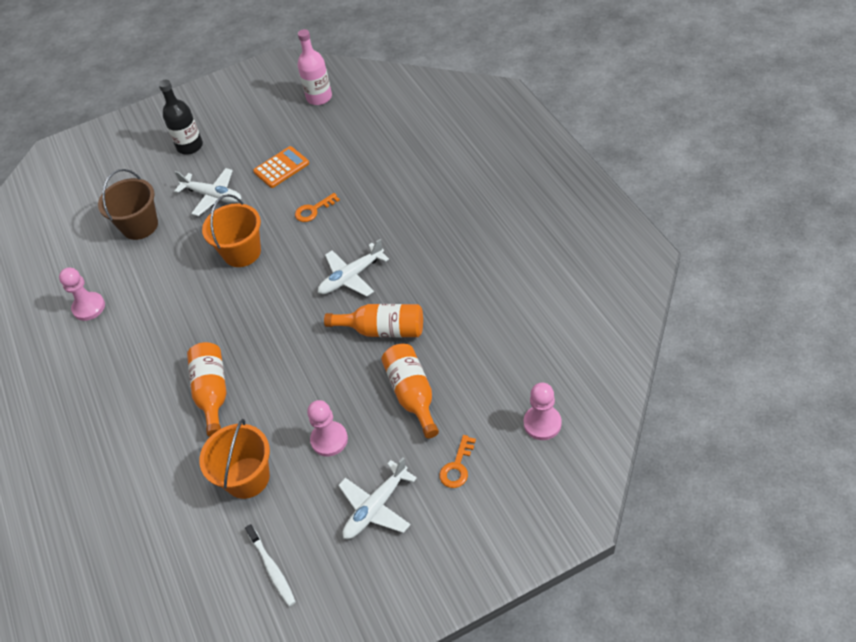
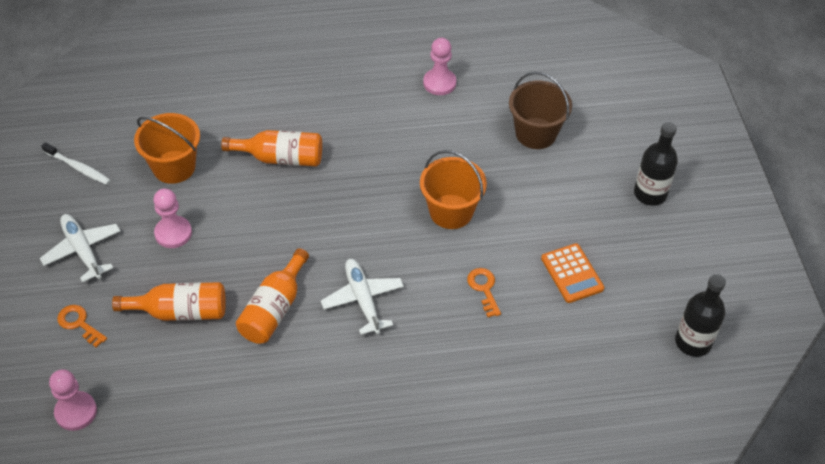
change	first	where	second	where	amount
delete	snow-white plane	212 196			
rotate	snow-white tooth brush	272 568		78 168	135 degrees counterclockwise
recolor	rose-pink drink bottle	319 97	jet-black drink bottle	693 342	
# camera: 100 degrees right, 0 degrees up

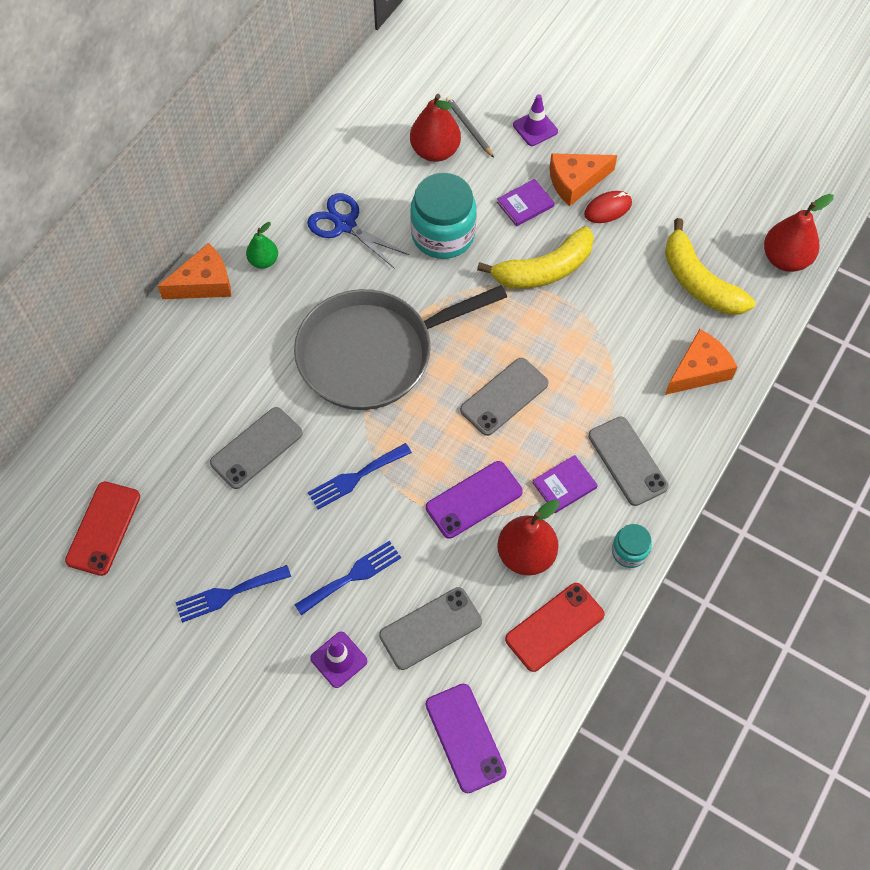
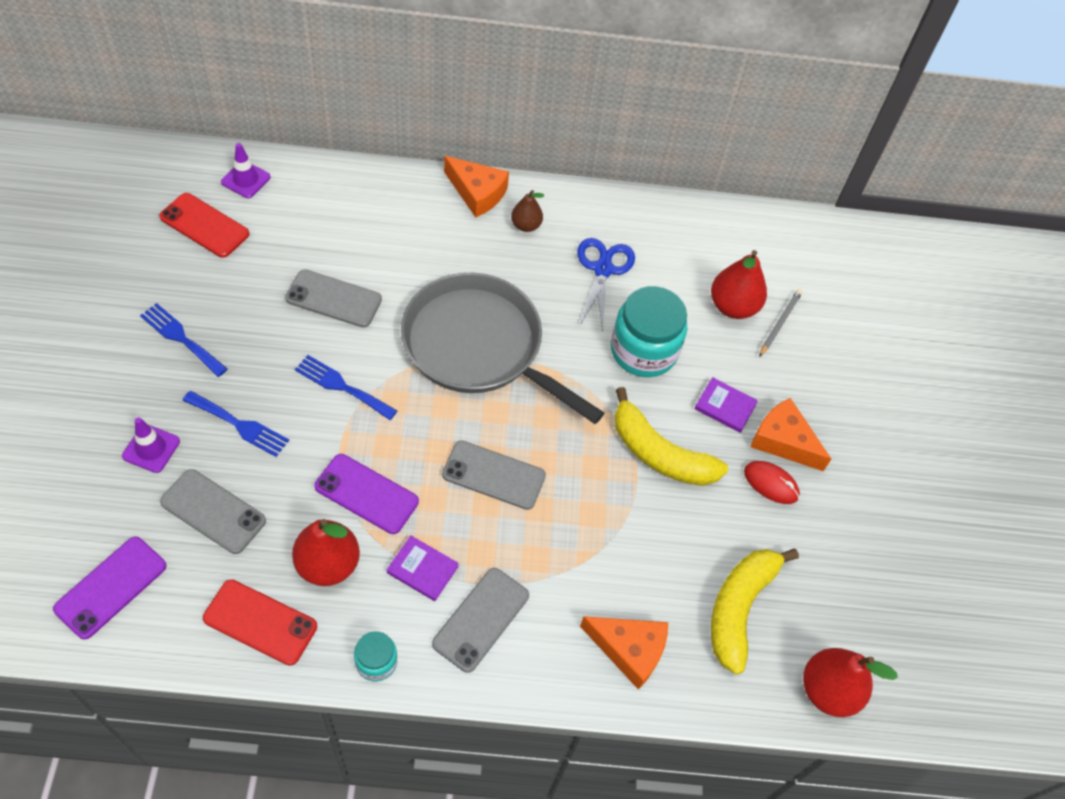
change	first	where	second	where	amount
rotate	scarlet phone	103 528		204 225	45 degrees clockwise
recolor	leaf-green pear	264 261	russet pear	526 225	
move	royal purple road cone	535 128		246 180	
# camera: 55 degrees right, 5 degrees down

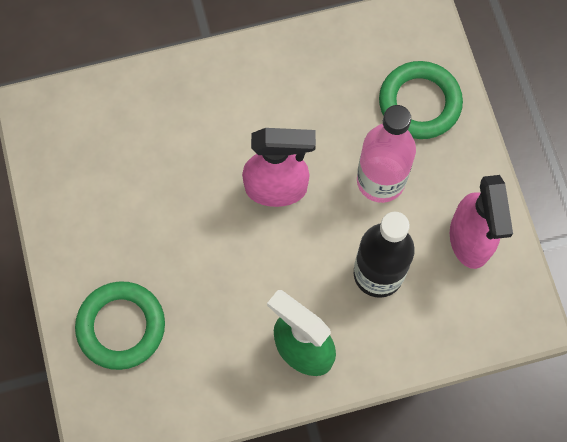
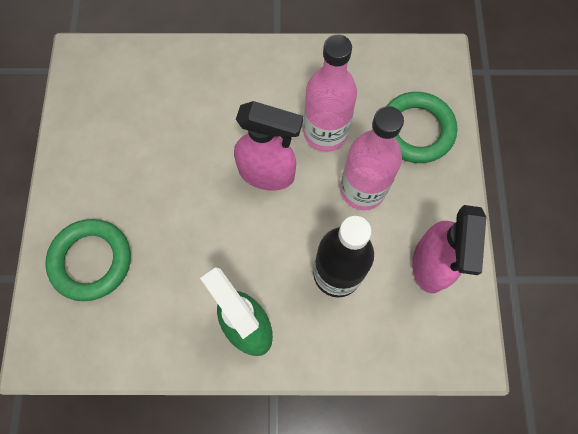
change	first	where	second	where	amount
insert			rose-pink drink bottle	325 133	
# camera: 15 degrees right, 0 degrees up

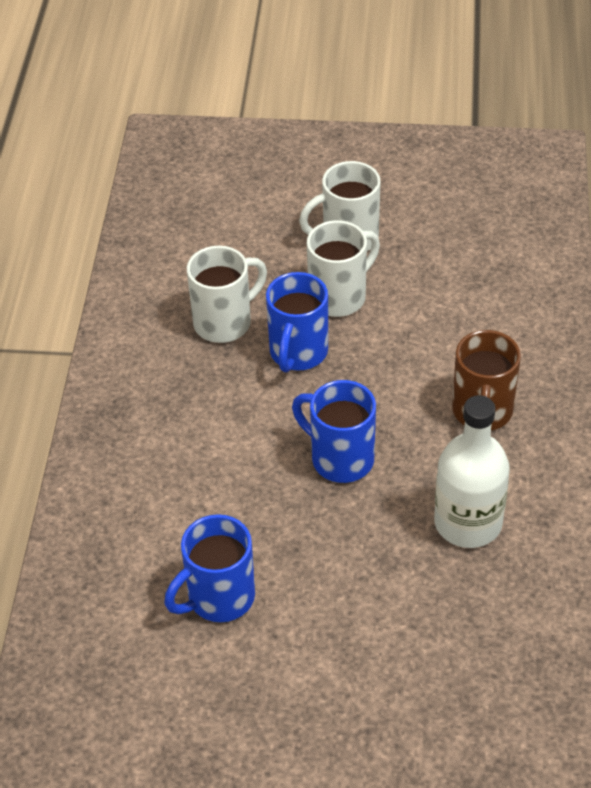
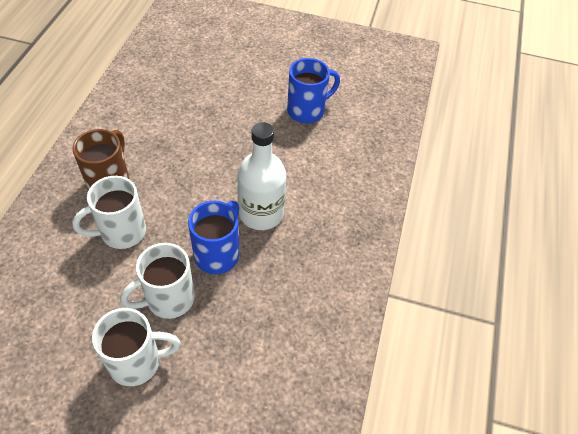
change	first	where	second	where	amount
move	snow-white tea mug	224 322		121 232	
delete	royal blue tea mug	340 458			
move	snow-white drink bottle	468 522		261 213	
# camera: 175 degrees left, 5 degrees up

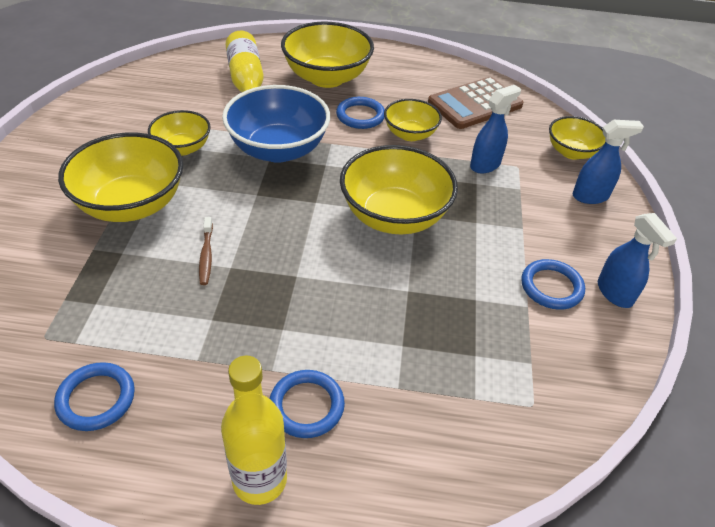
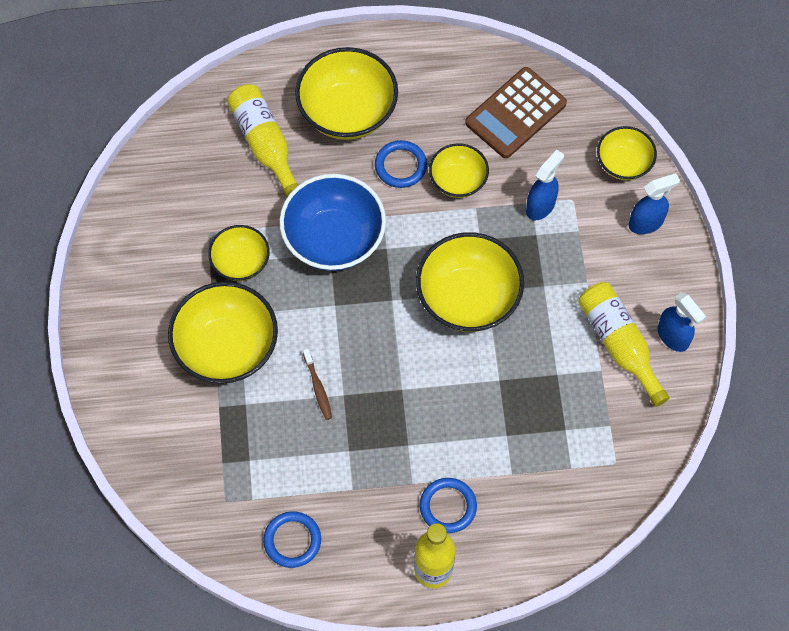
change	first	where	second	where	amount
replace	royal blue ring	551 287	golden drink bottle	619 344	
# camera: 10 degrees left, 20 degrees up

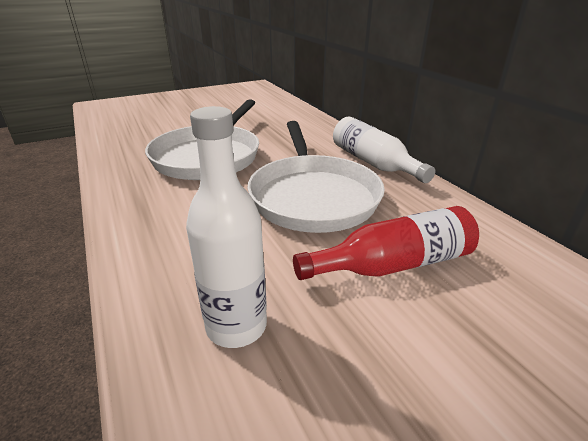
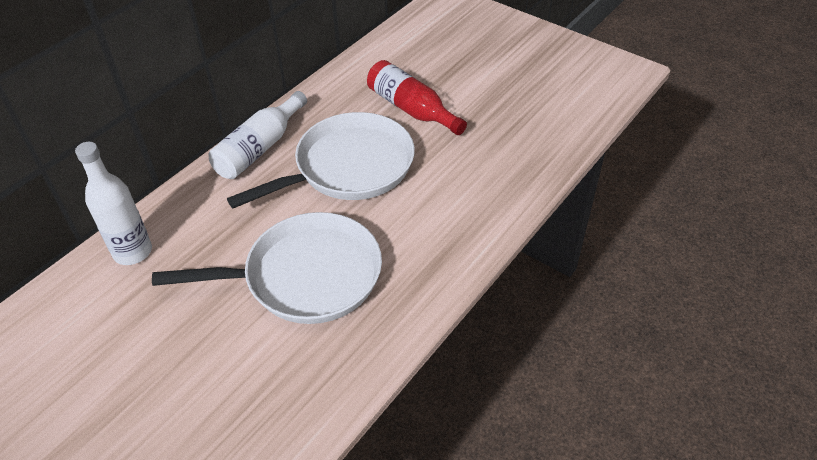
change	first	where	second	where	amount
move	snow-white drink bottle	236 326		133 252	
# camera: 115 degrees left, 15 degrees up

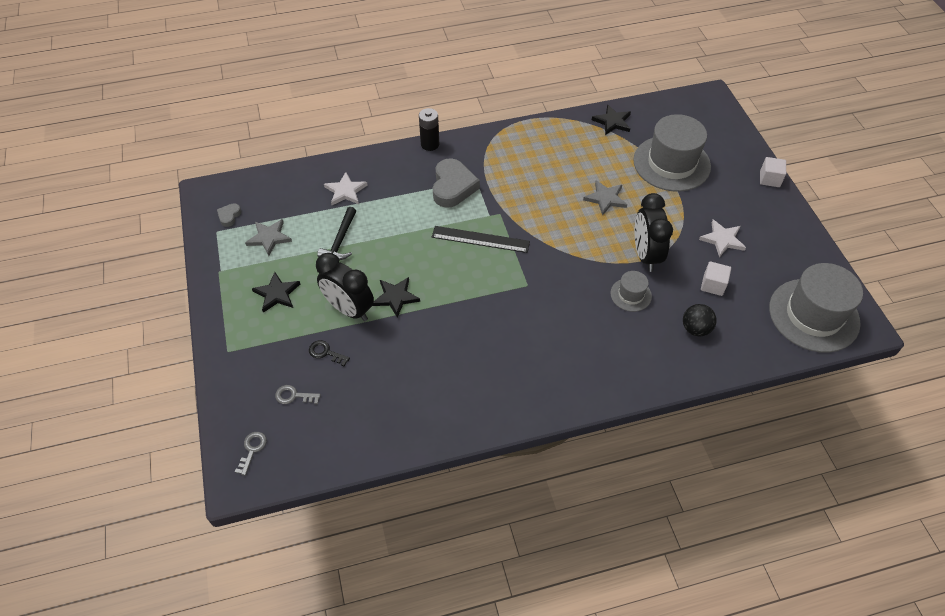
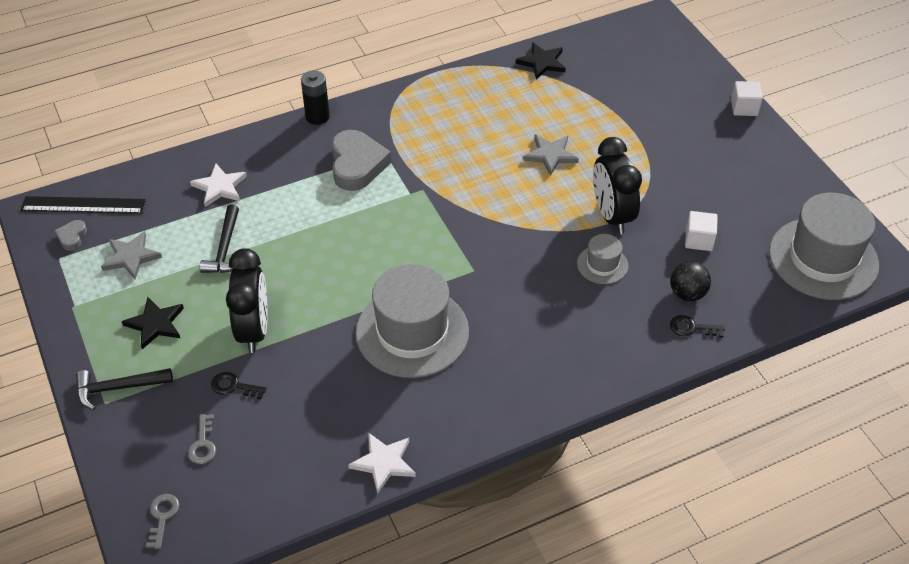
change	first	where	second	where	amount
rotate	ash-grey door key	293 396		203 444	90 degrees counterclockwise
rotate	jet-black alarm clock	349 309		254 330	120 degrees counterclockwise
delete	jet-black five-pointed star	395 297			
move	jet-black straightedge	480 239		83 205	
move	ash-grey tall hat	671 163		412 332	
move	snow-white five-pointed star	722 239		384 463	
insert			jet-black hammer	118 388	
insert			jet-black door key	691 328	
# camera: 10 degrees left, 5 degrees down

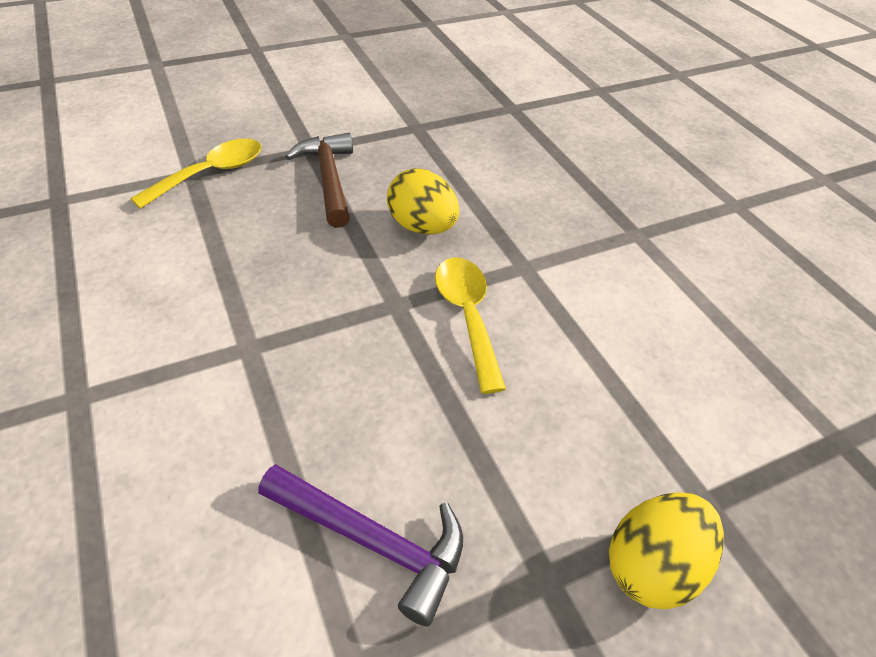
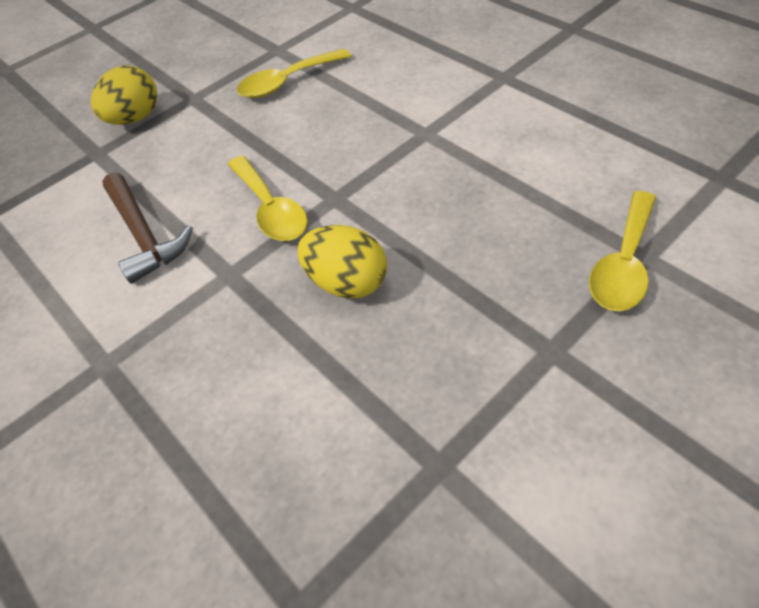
change	first	where	second	where	amount
replace	royal purple hammer	372 540	golden tablespoon	287 82	
move	russet hammer	329 179		144 235	
# camera: 170 degrees right, 5 degrees up

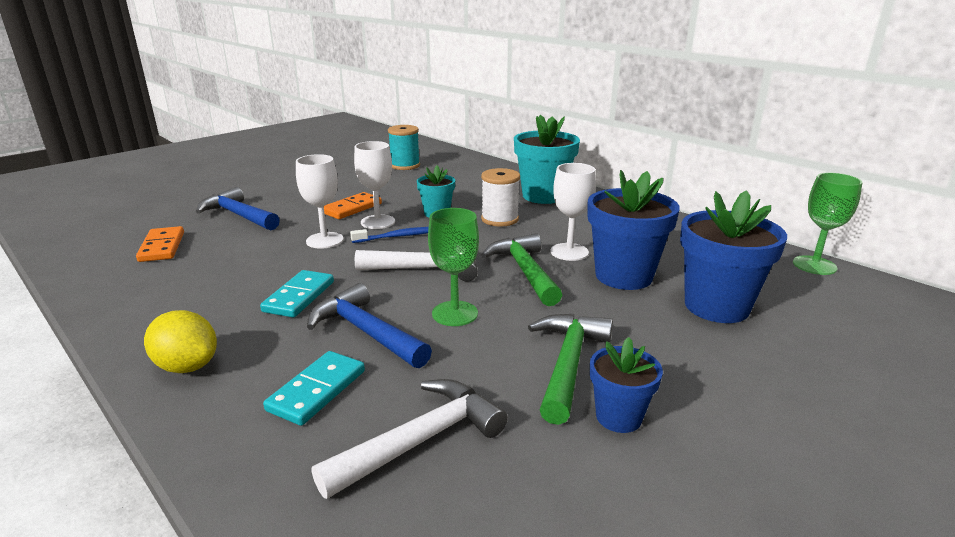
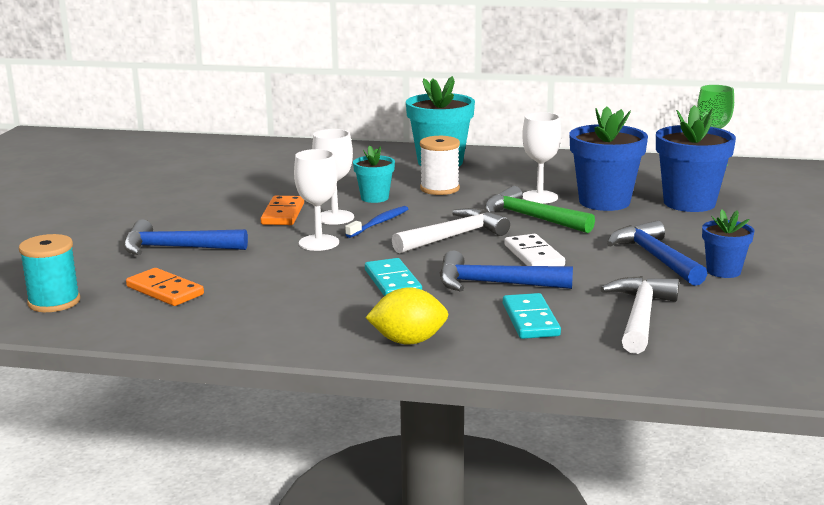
change	first	where	second	where	amount
move	aqua bobbin	405 165		54 302	
replace	leaf-green goblet	455 313	snow-white domino tile	533 256	
recolor	leaf-green hammer	568 364	royal blue hammer	655 258	
# camera: 35 degrees left, 5 degrees down

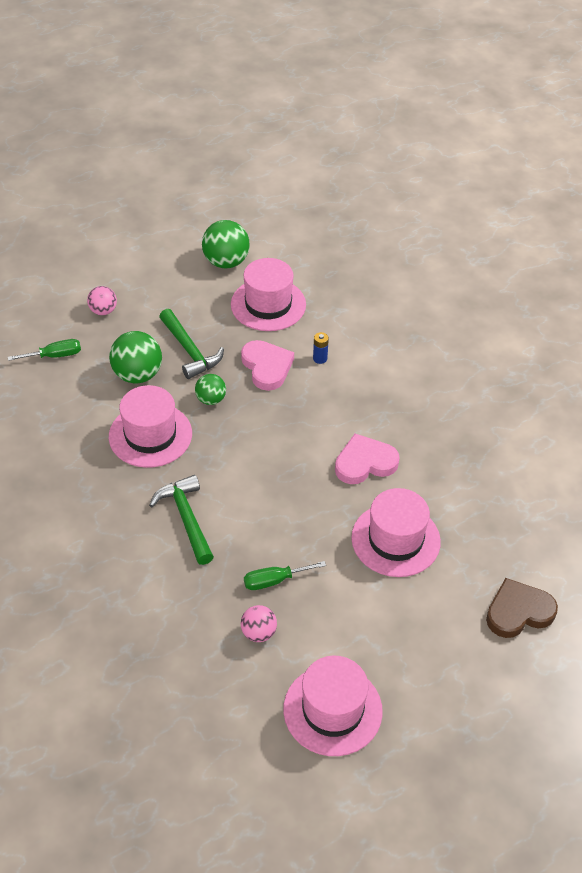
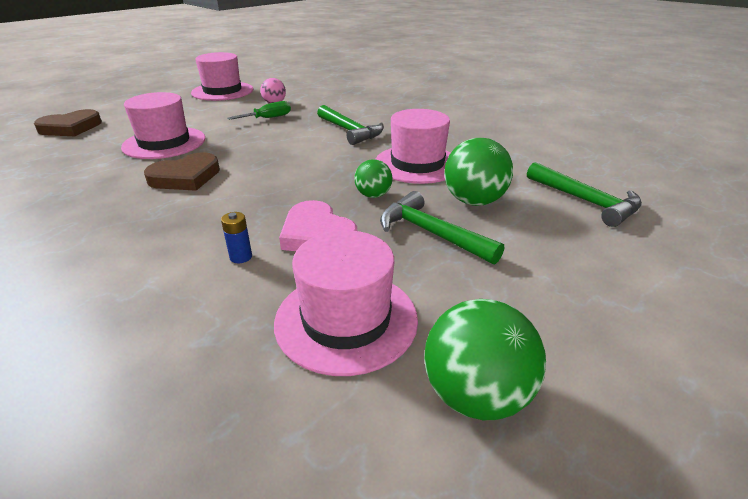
change	first	where	second	where	amount
replace	leaf-green hand screwdriver	55 356	leaf-green hammer	585 201	
delete	rose-pink sphere	103 311			
recolor	rose-pink heart shape	365 463	russet heart shape	185 177	
# camera: 165 degrees right, 15 degrees down

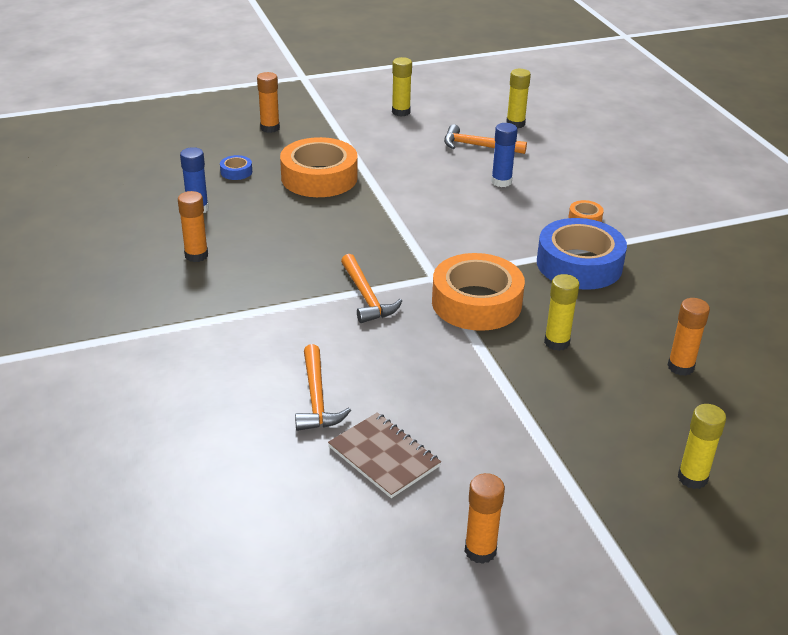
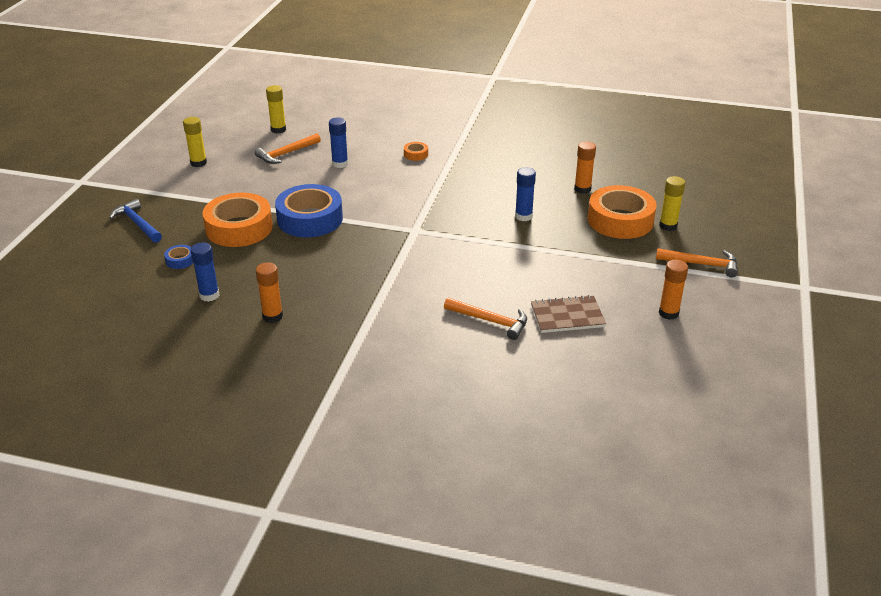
change	first	where	second	where	amount
replace	orange-coloured glue stick	270 128	royal blue hammer	137 223	
move	orange-coloured hammer	366 297		702 264	
move	orange-coloured roll of tape	476 302		620 220	
move	royal blue roll of tape	579 264		310 219	
recolor	golden glue stick	557 342	royal blue glue stick	523 216	
# camera: 55 degrees left, 0 degrees up

